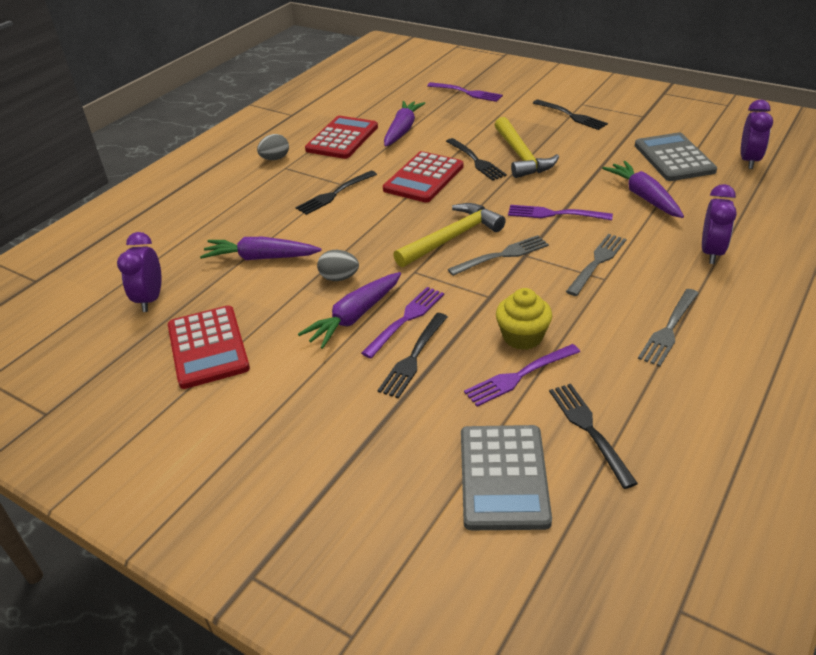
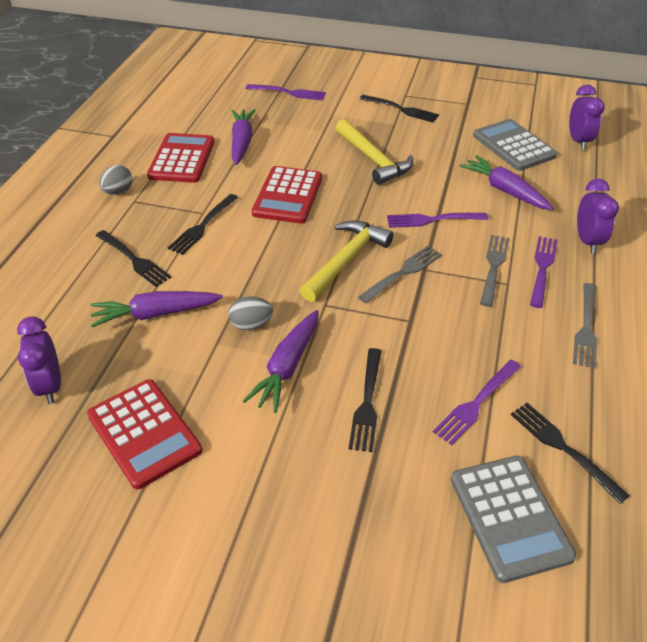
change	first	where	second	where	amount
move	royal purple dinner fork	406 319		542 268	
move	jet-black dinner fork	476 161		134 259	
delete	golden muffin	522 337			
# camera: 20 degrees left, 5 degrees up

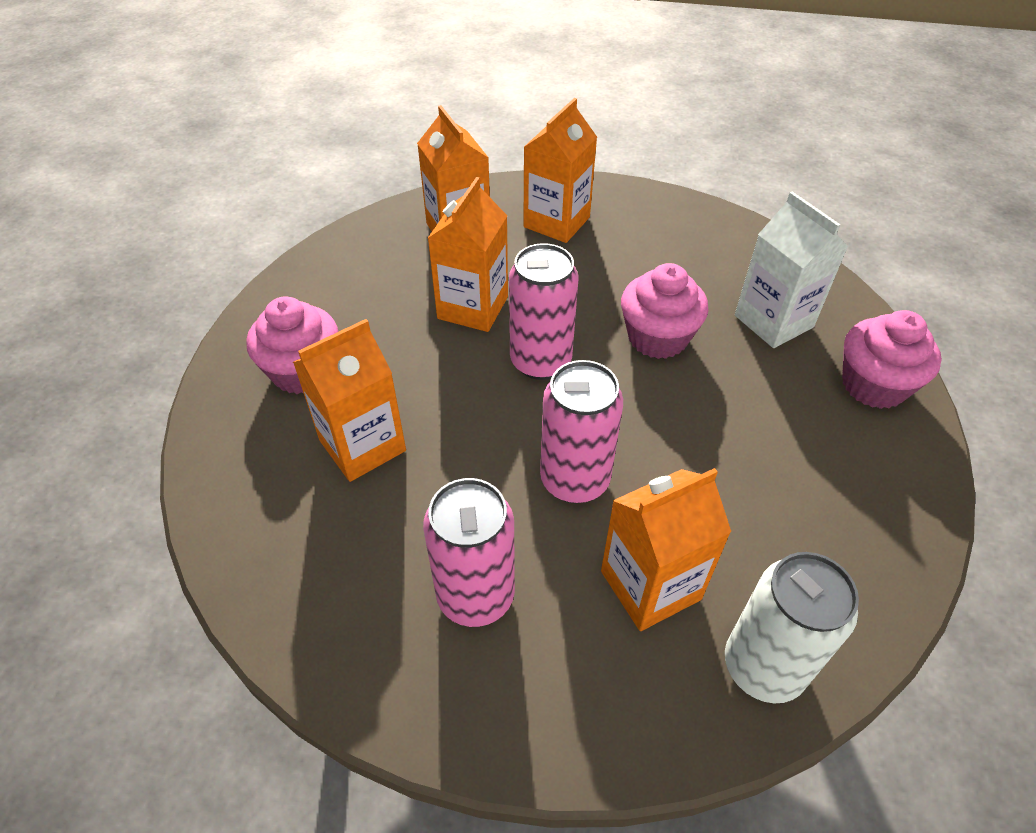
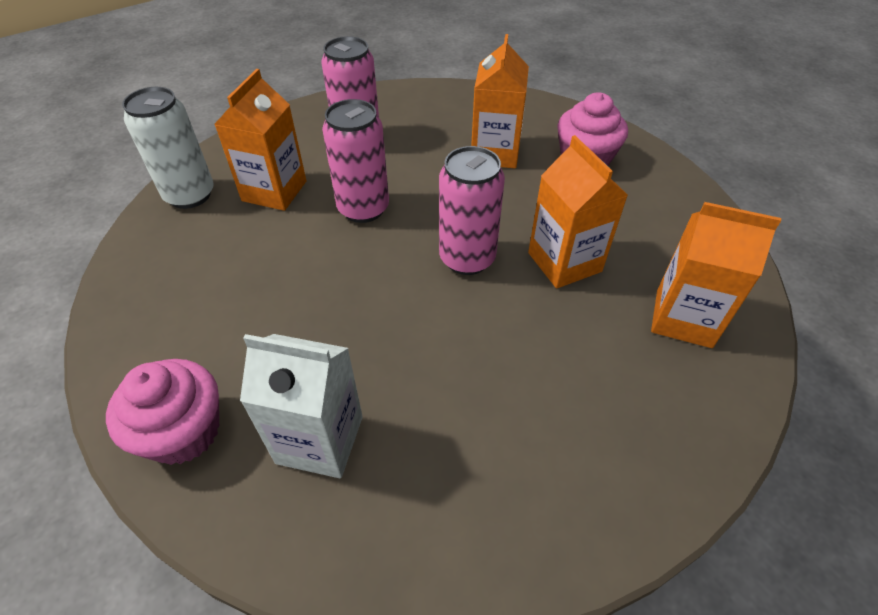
change	first	where	second	where	amount
delete	orange-coloured milk carton	556 222			
delete	rose-pink muffin	657 337			
# camera: 135 degrees right, 0 degrees up

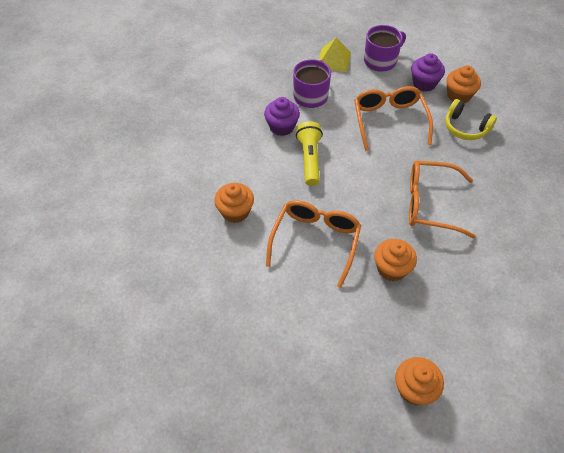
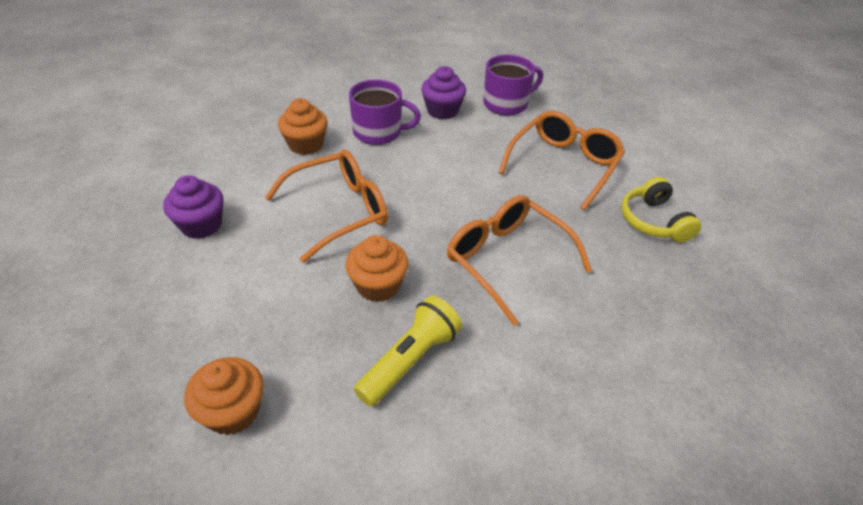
change	first	where	second	where	amount
move	golden torch	310 159		410 360	
delete	golden pyramid shape	333 60			
move	royal purple tea mug	381 61		379 132	
move	royal purple muffin	424 83		201 225	
delete	orange-coloured muffin	458 95			
# camera: 40 degrees right, 10 degrees down

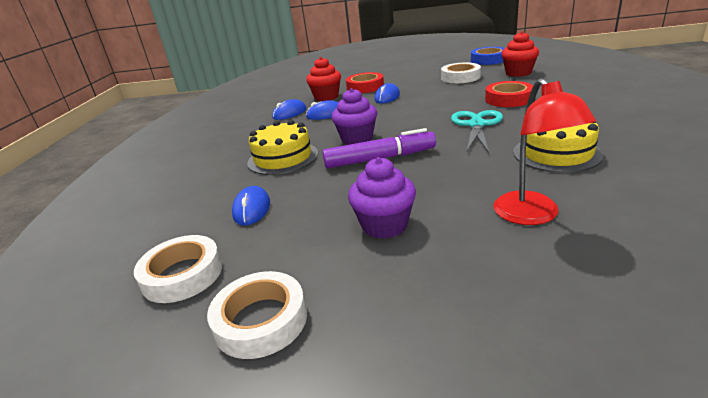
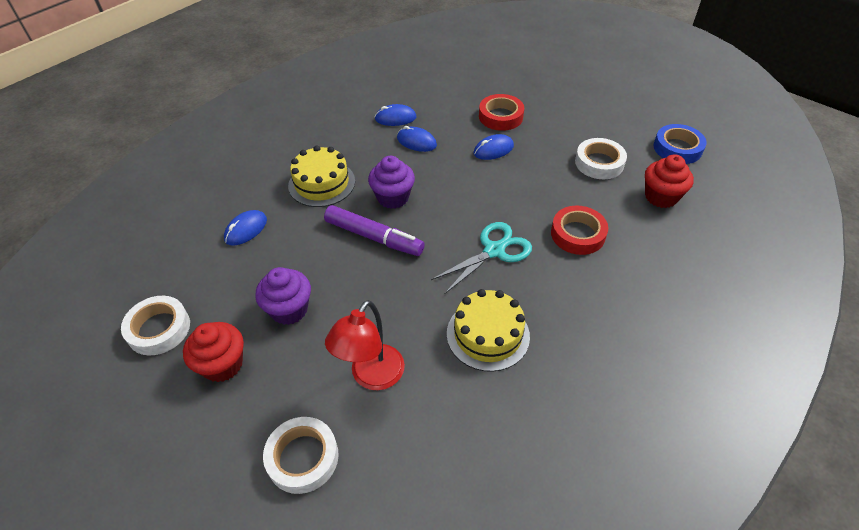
change	first	where	second	where	amount
move	snow-white roll of tape	182 274		303 457	
move	scarlet muffin	326 97		222 364	
# camera: 35 degrees right, 20 degrees up

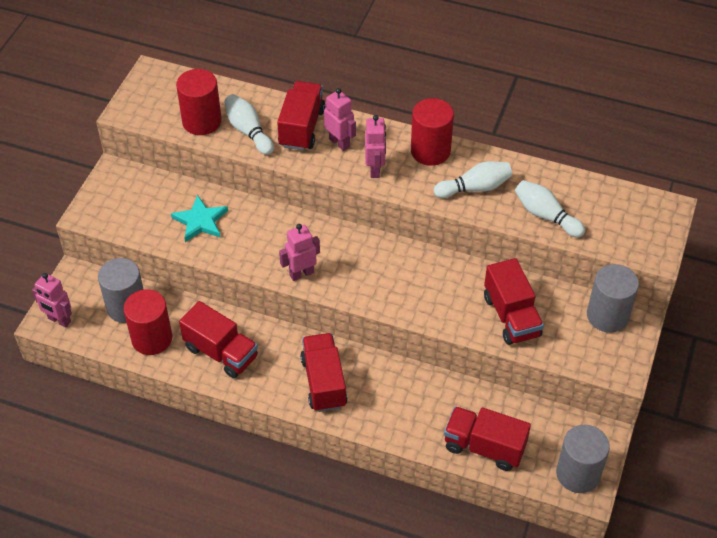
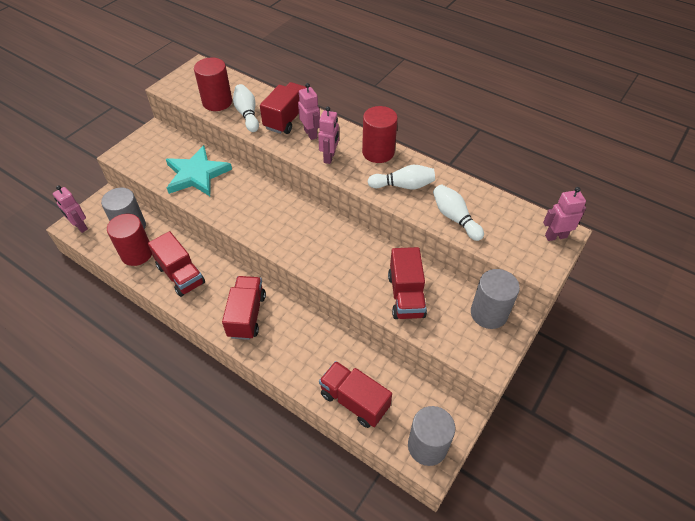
change	first	where	second	where	amount
resize	aqua five-pointed star	200 221		196 174	x1.54
move	rose-pink toy robot	301 273		555 236	
# camera: 15 degrees right, 0 degrees up

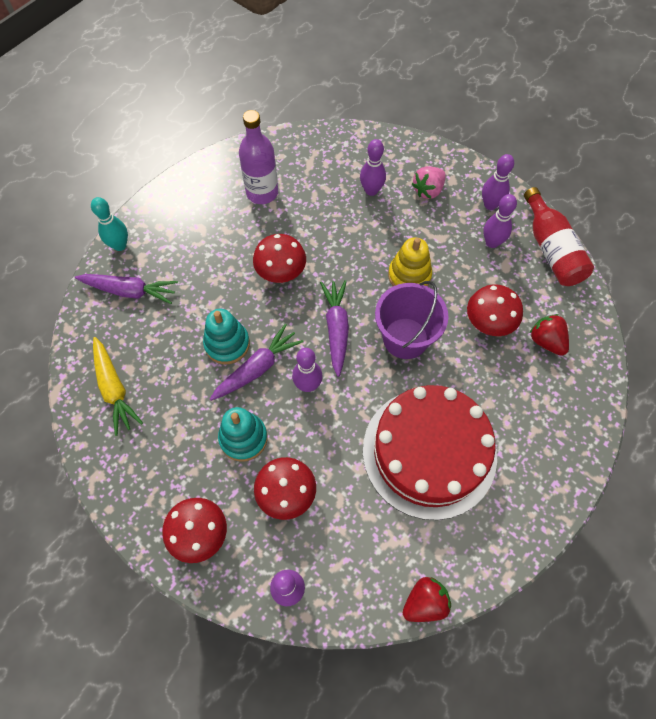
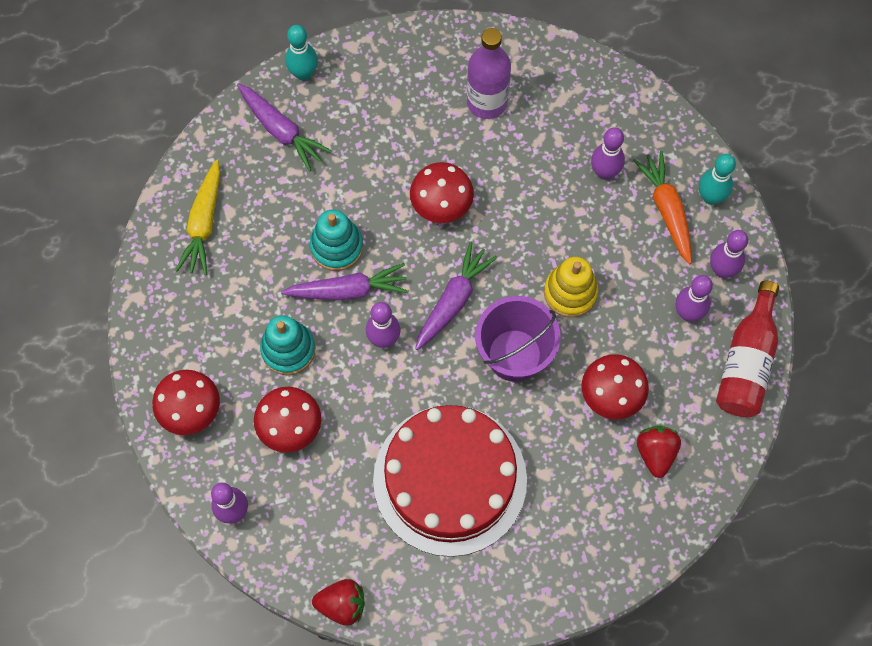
change	first	where	second	where	amount
replace	rose-pink strawberry	428 190	orange-coloured root vegetable	667 210	
insert			aqua tenpin	710 197	
# camera: 35 degrees right, 5 degrees up

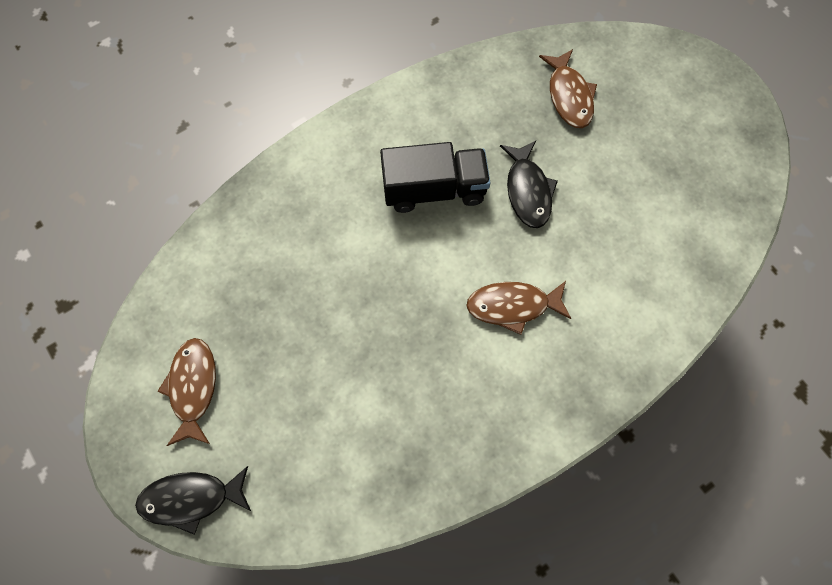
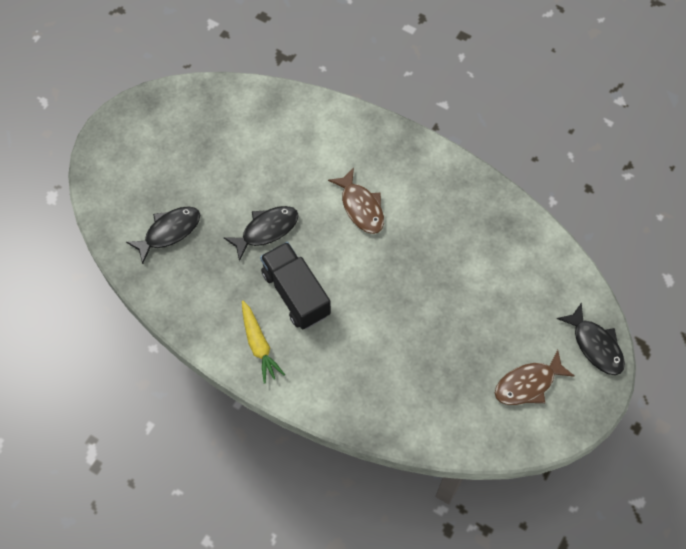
change	first	where	second	where	amount
recolor	russet toy fish	569 96	jet-black toy fish	169 232	
insert			golden root vegetable	259 345	
# camera: 115 degrees left, 5 degrees down

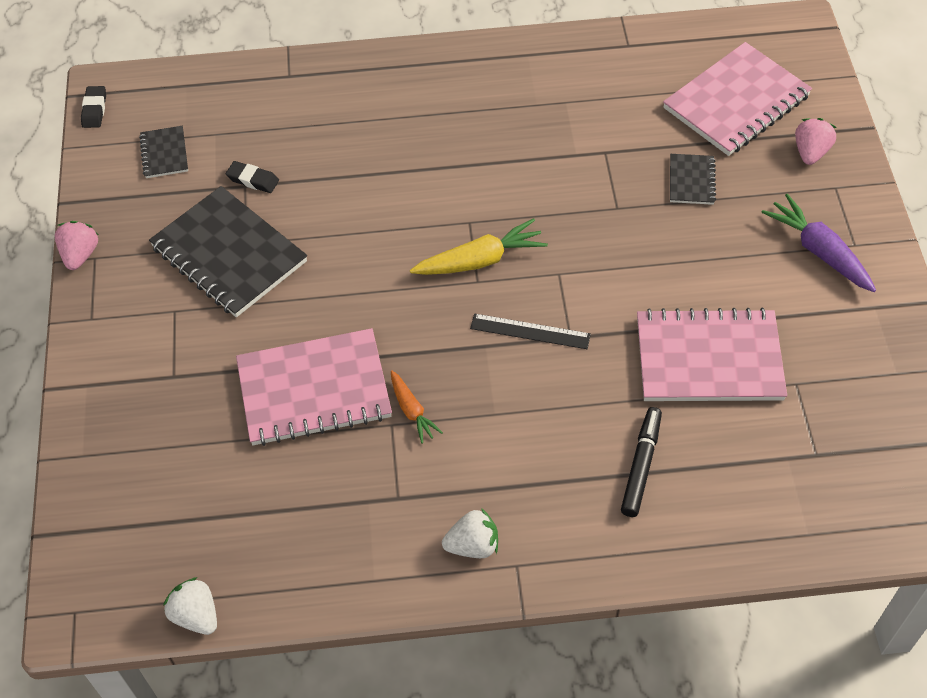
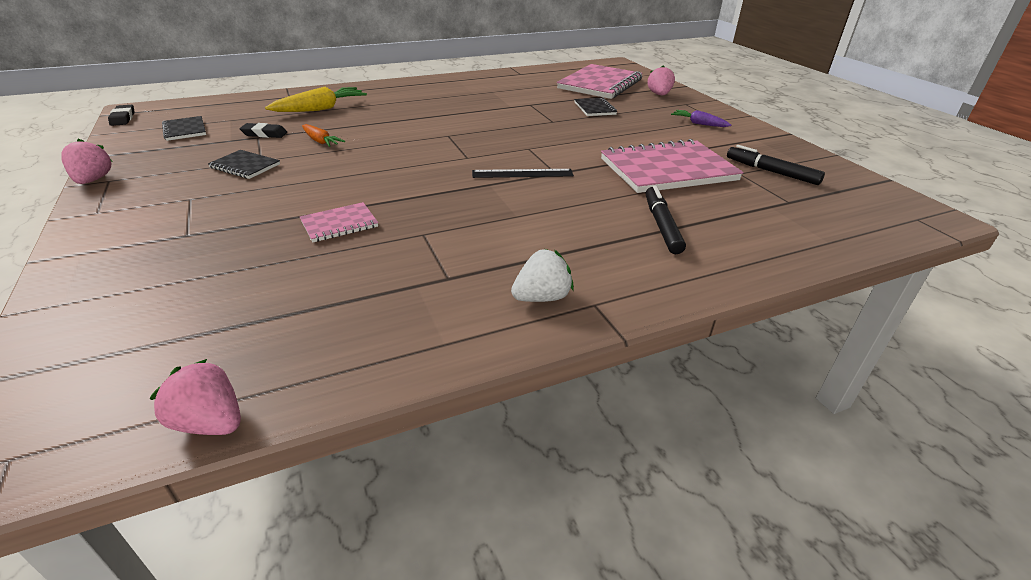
change	first	where	second	where	amount
resize	jet-black exercise book	229 254		245 166	x0.47
recolor	snow-white strawberry	196 615	rose-pink strawberry	210 422	
resize	rose-pink exercise book	314 390		339 224	x0.47
move	orange-coloured root vegetable	412 411		321 141	
move	golden root vegetable	480 260		320 109	
resize	royal purple root vegetable	818 251		699 124	x0.60
insert			jet-black marker	771 172	
# camera: 20 degrees left, 20 degrees down

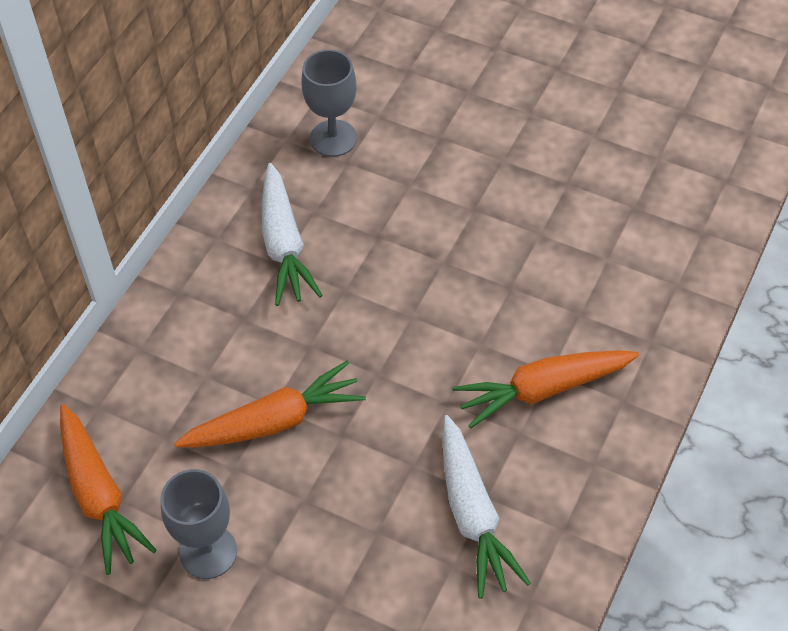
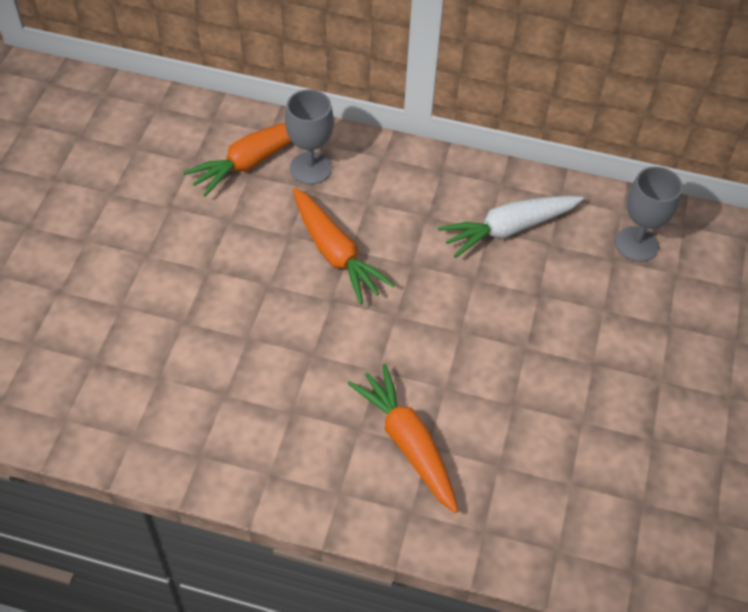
change	first	where	second	where	amount
move	ash-grey goblet	208 552		310 168	
delete	snow-white root vegetable	473 514			
# camera: 75 degrees right, 0 degrees up

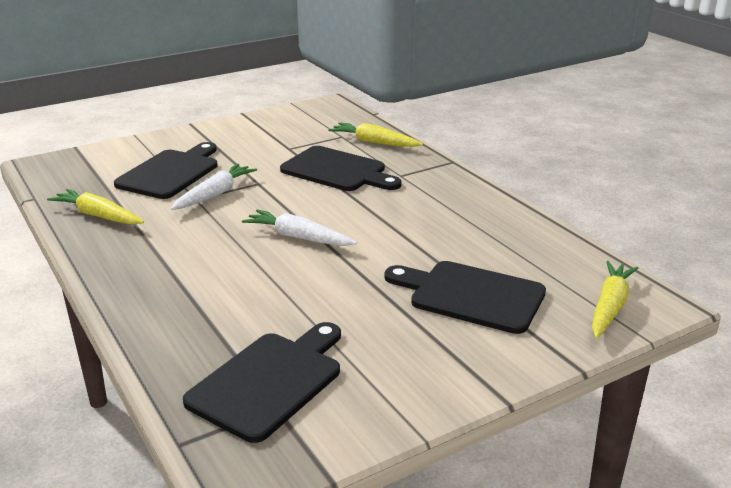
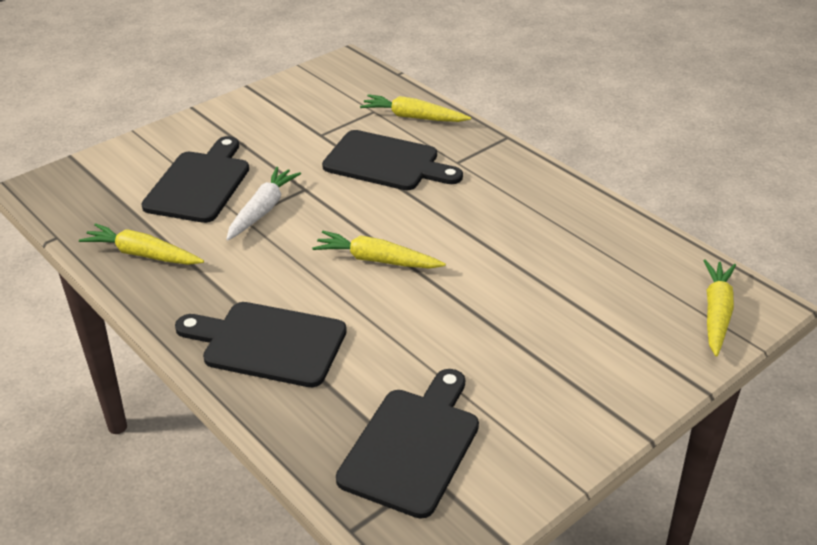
change	first	where	second	where	amount
recolor	snow-white root vegetable	298 237	golden root vegetable	376 260	
move	jet-black cutting board	471 296		268 343	
# camera: 10 degrees left, 10 degrees up

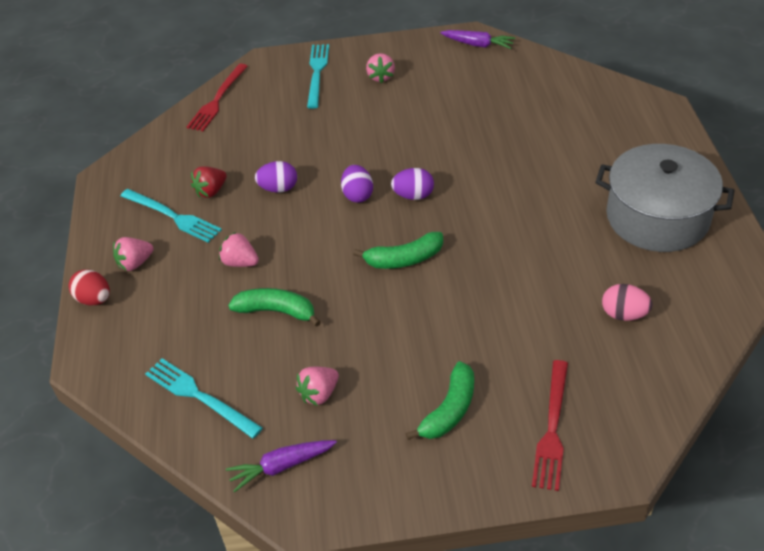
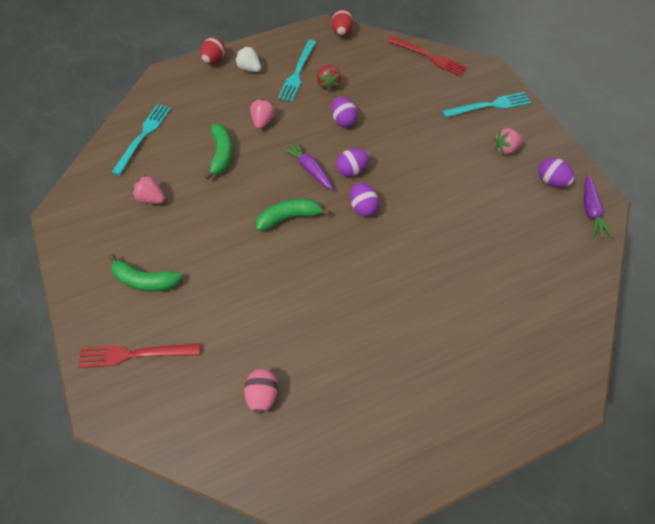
change	first	where	second	where	amount
recolor	rose-pink strawberry	135 263	snow-white strawberry	249 69	
rotate	scarlet dinner fork	217 100		429 57	150 degrees counterclockwise
rotate	scarlet strawberry	211 191		328 84	120 degrees counterclockwise
move	royal purple root vegetable	281 466		309 169	
rotate	leaf-green toy banana	404 259		289 217	105 degrees clockwise
delete	ash-grey cooking pot	657 217			
insert			scarlet toy egg	341 33	
insert			royal purple toy egg	550 181	
# camera: 70 degrees right, 15 degrees up

